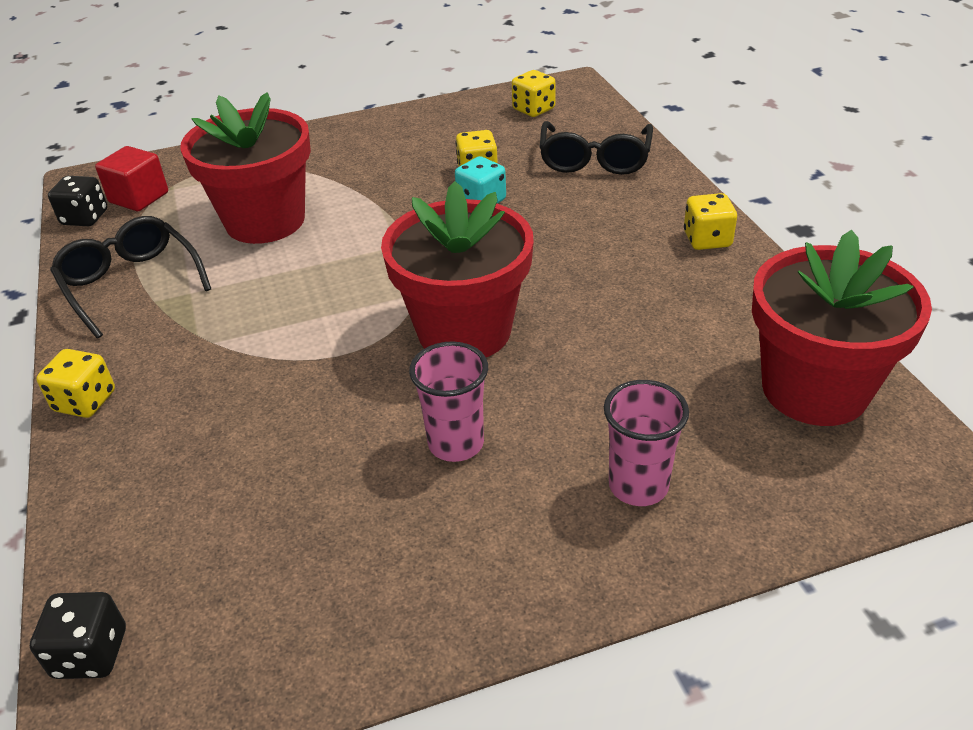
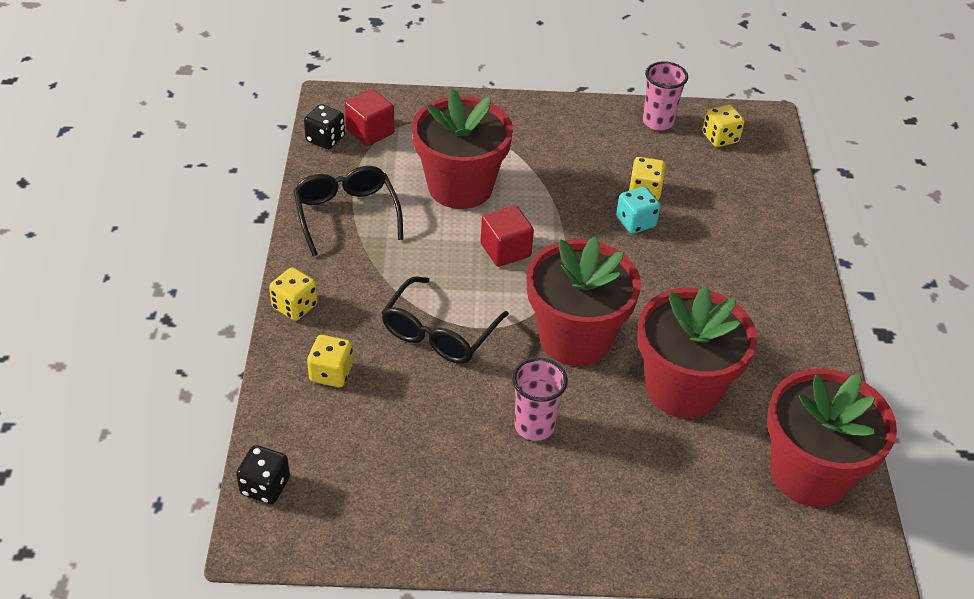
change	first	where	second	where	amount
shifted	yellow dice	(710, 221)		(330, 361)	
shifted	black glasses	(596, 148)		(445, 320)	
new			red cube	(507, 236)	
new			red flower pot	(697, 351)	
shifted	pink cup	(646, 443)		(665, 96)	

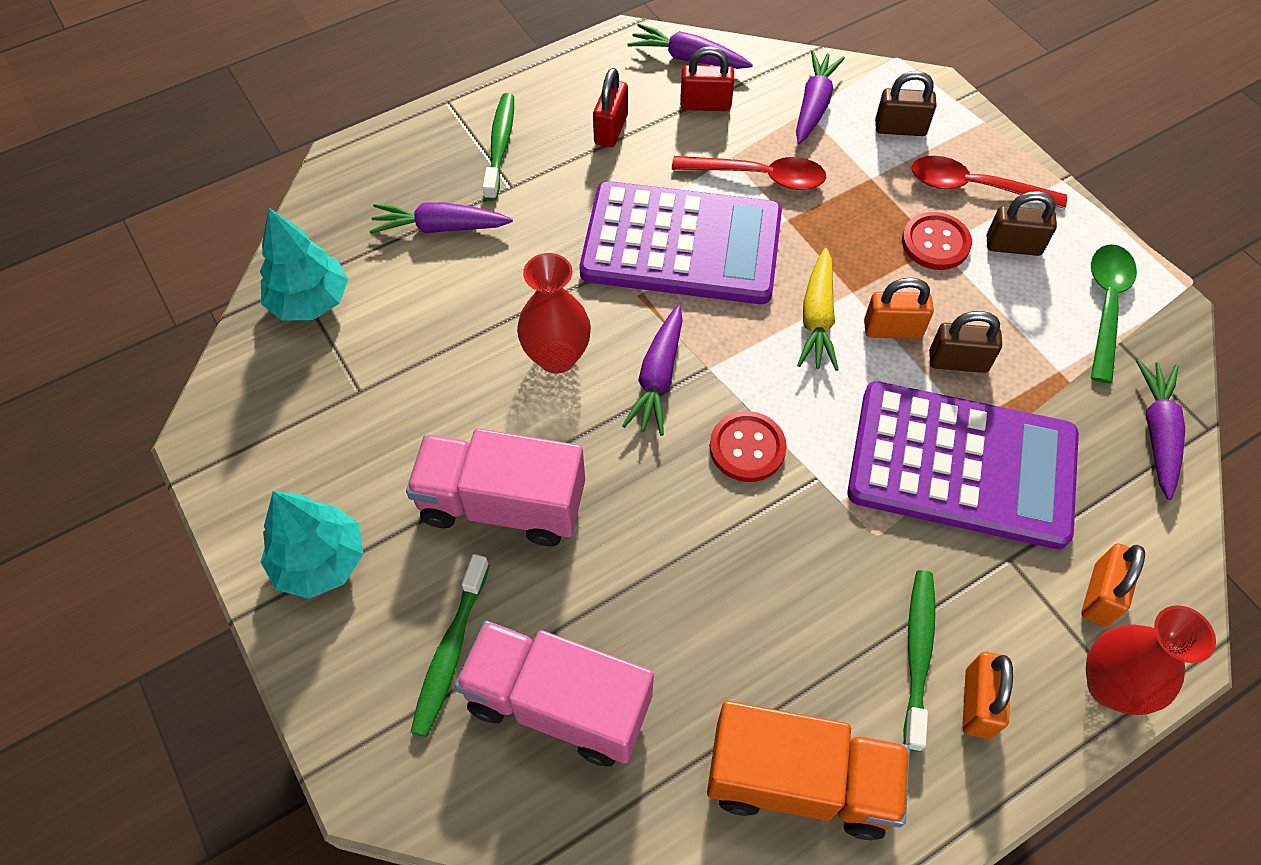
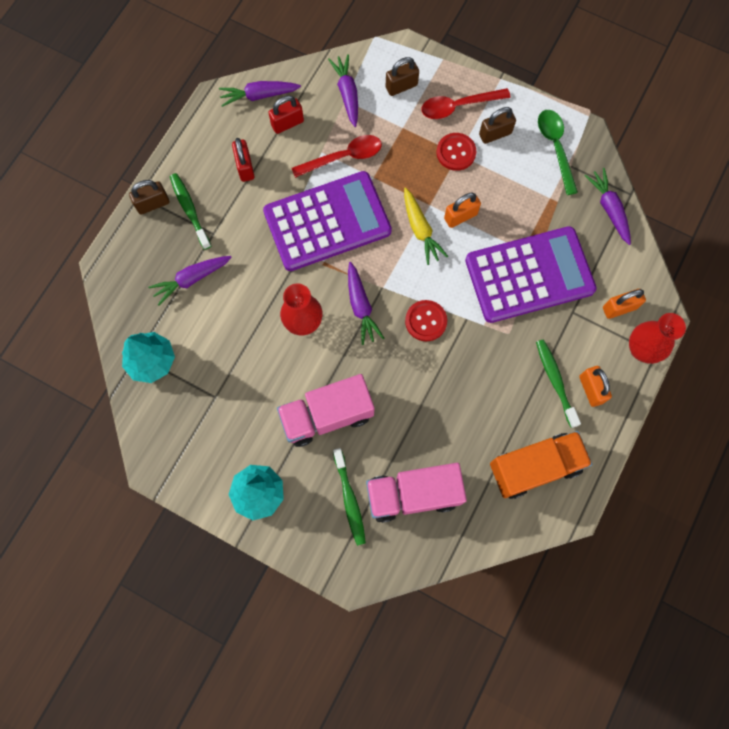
change	first	where	second	where	amount
shifted	brown padlock	(965, 342)		(149, 197)	
rotated	orange padlock	(1113, 585)		(624, 304)	75 degrees clockwise

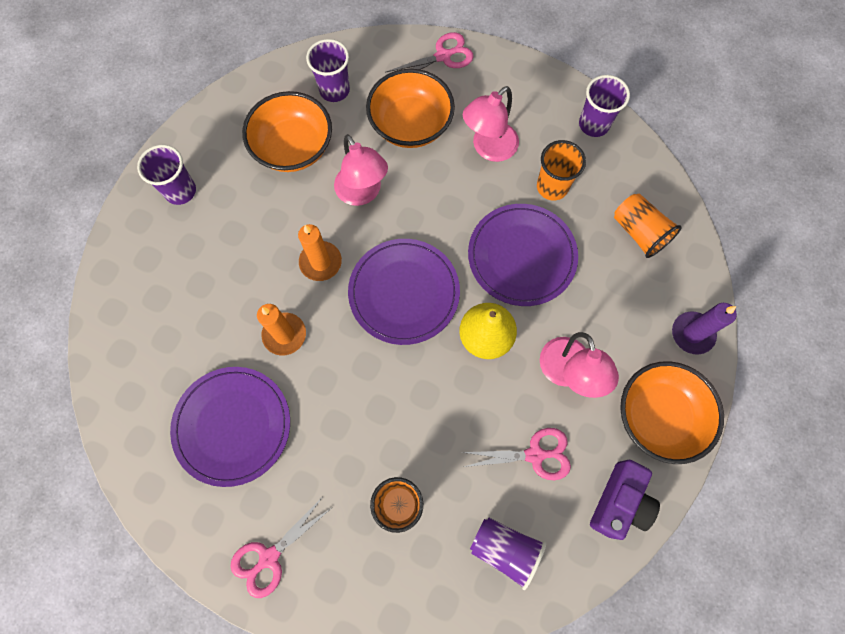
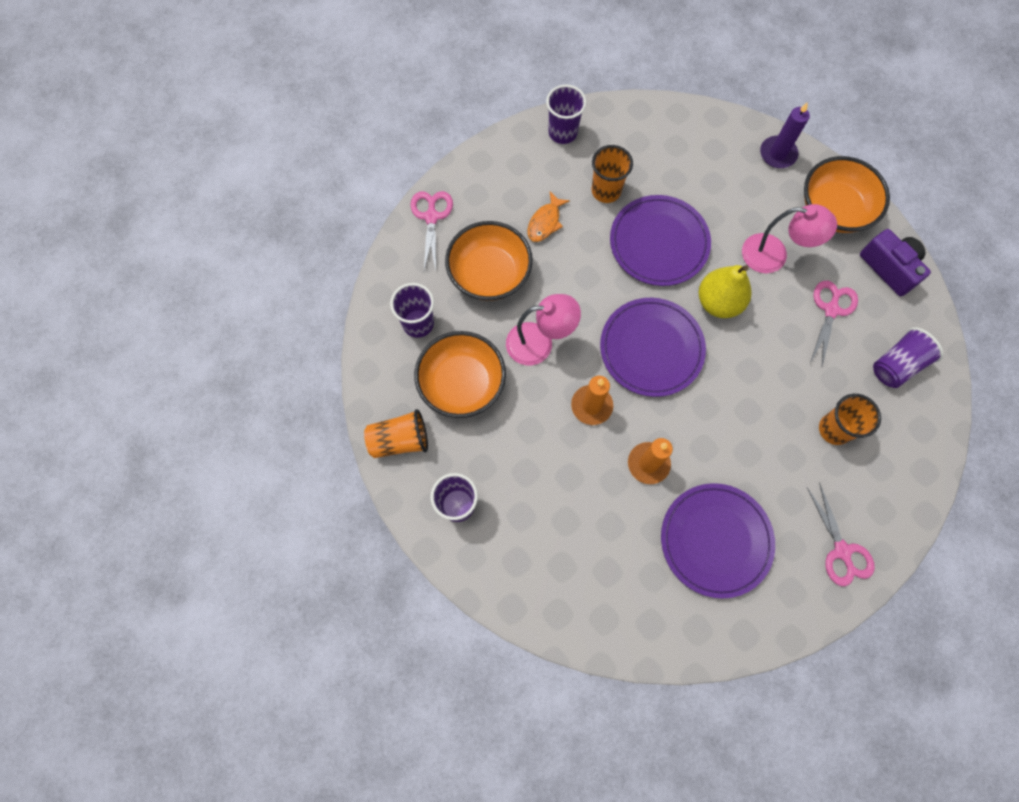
change	first	where	second	where	amount
shifted	orange cup	(648, 226)		(396, 433)	
swapped	pink lamp	(491, 124)	orange fish	(549, 217)	

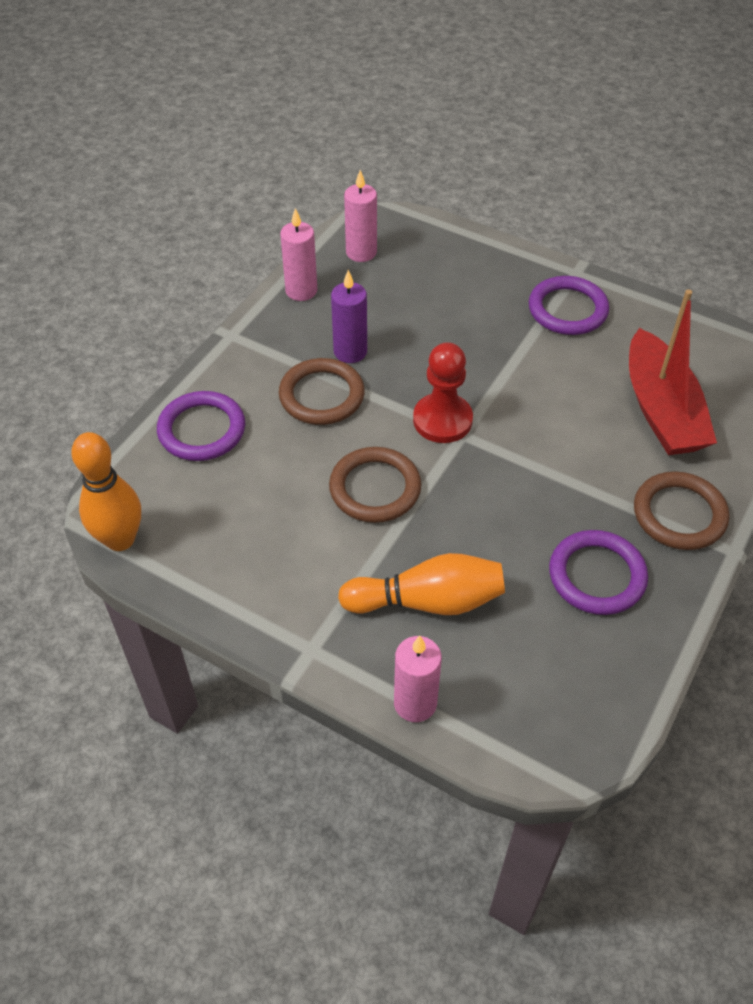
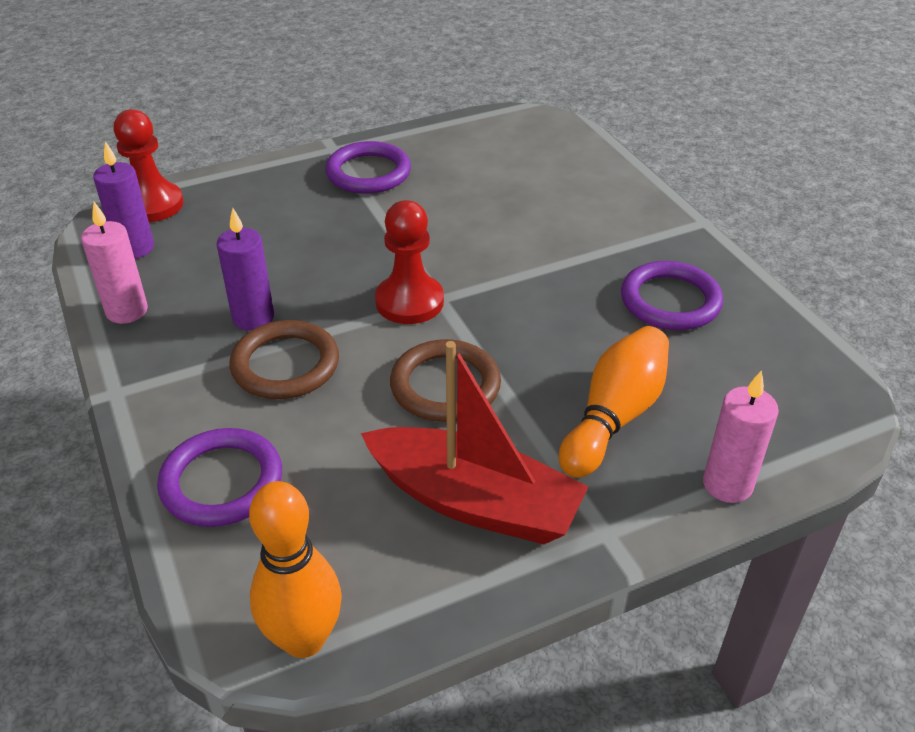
change	first	where	second	where	amount
repainted	pink candle	(360, 216)	purple candle	(123, 199)	
new			red pawn	(148, 165)	
shifted	red boat	(673, 372)		(475, 442)	
gone	brown ring	(681, 510)			

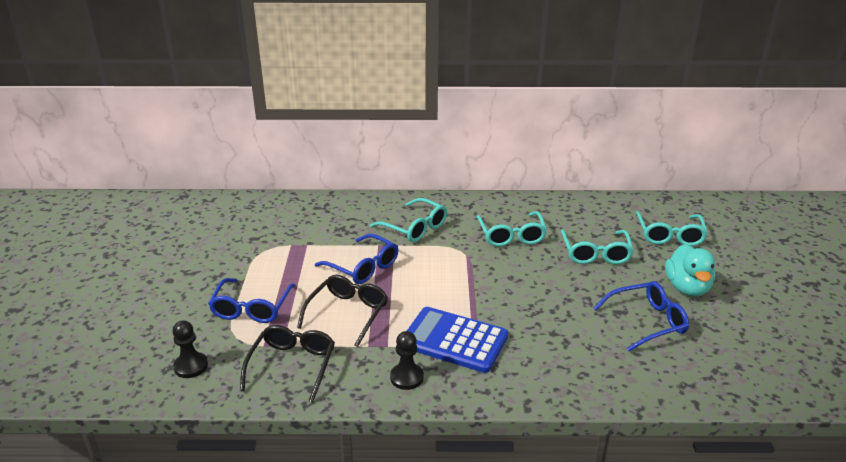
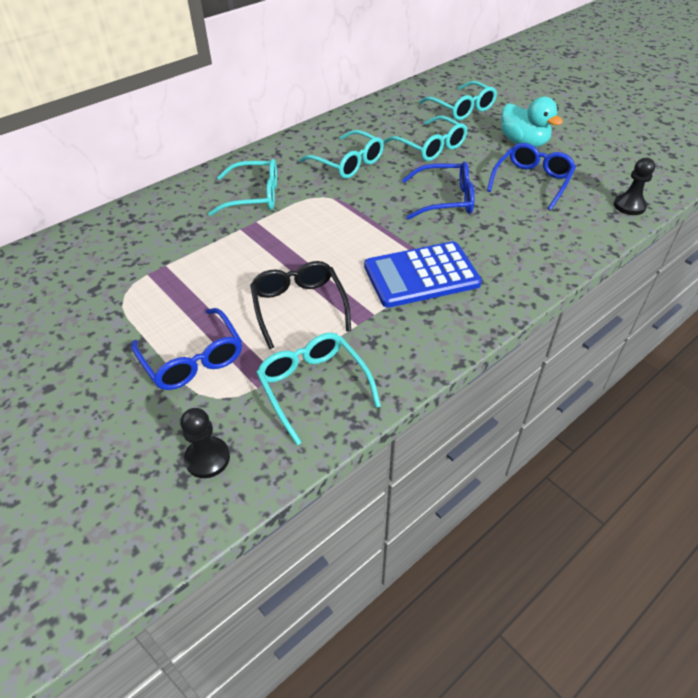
change	first	where	second	where	amount
repainted	black glasses	(287, 363)	turquoise glasses	(318, 389)	
shifted	blue glasses	(356, 259)		(438, 190)	
shifted	black pawn	(407, 360)		(634, 186)	

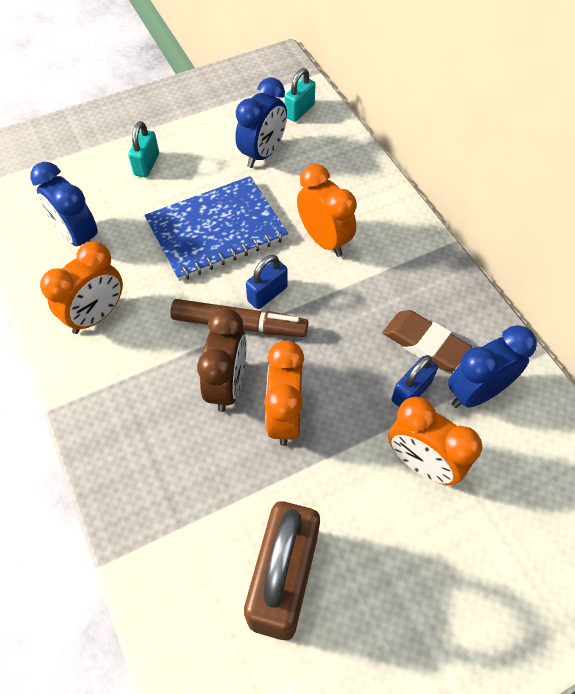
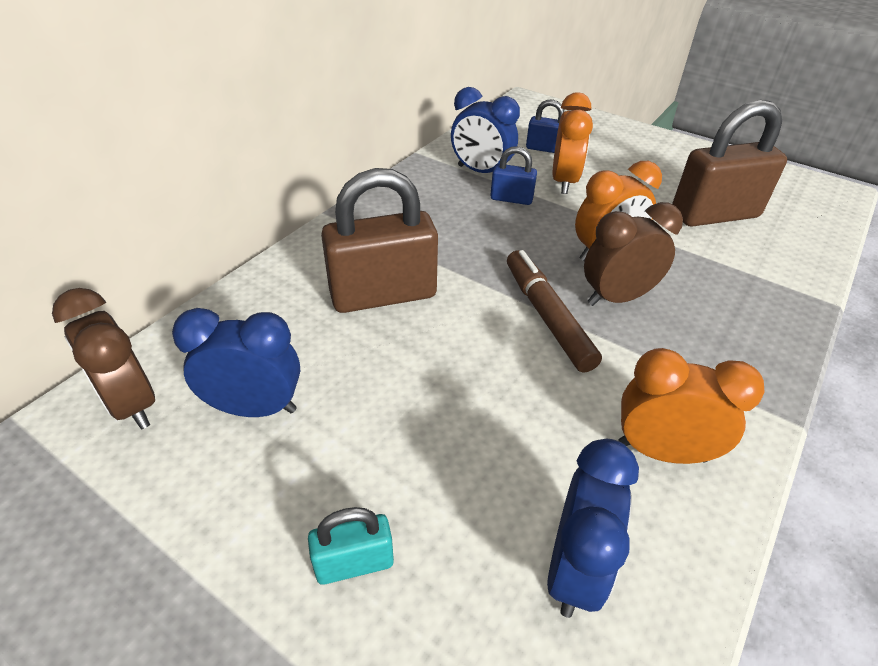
change	first	where	second	where	amount
swapped	turquoise padlock	(300, 95)	brown clock	(103, 358)	
swapped	orange clock	(327, 210)	brown padlock	(379, 240)	
shifted	blue padlock	(267, 282)		(545, 126)	
gone	blue notebook	(216, 228)			
gone	brown eraser	(427, 340)			

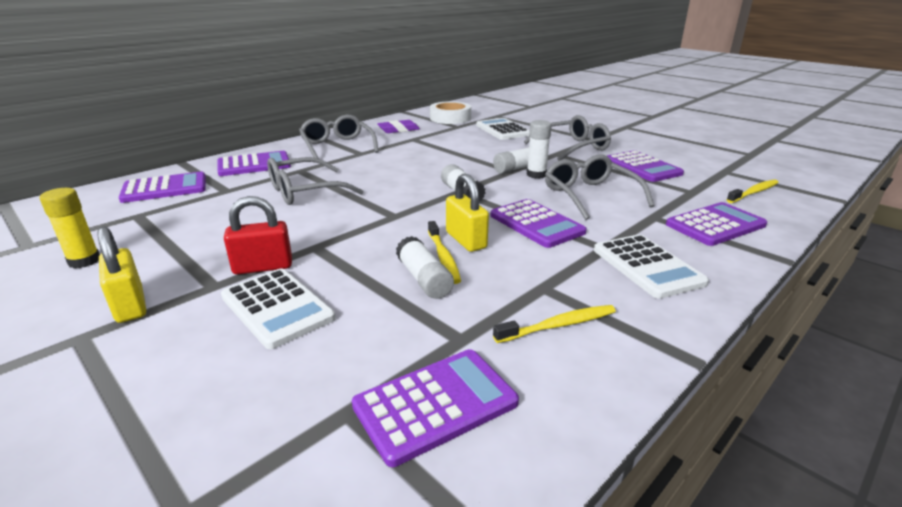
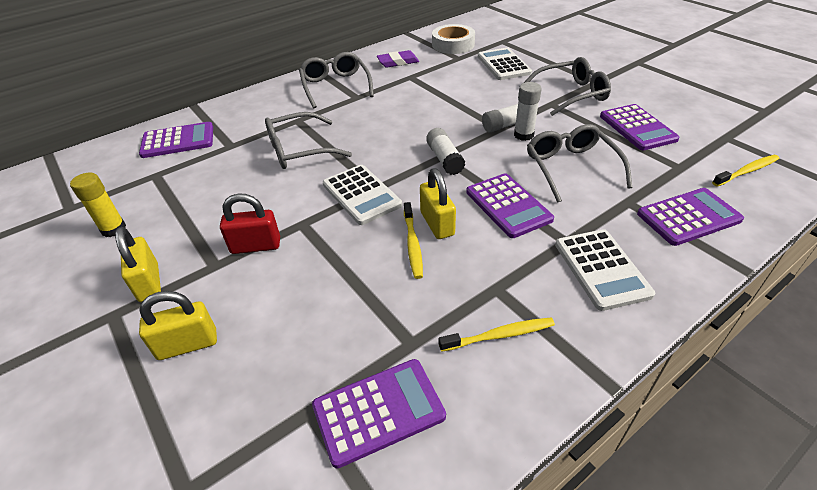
change	first	where	second	where	amount
new			yellow padlock	(178, 325)	
shifted	white calculator	(278, 308)		(362, 195)	
gone	purple calculator	(254, 163)			
gone	white glue stick	(425, 267)			

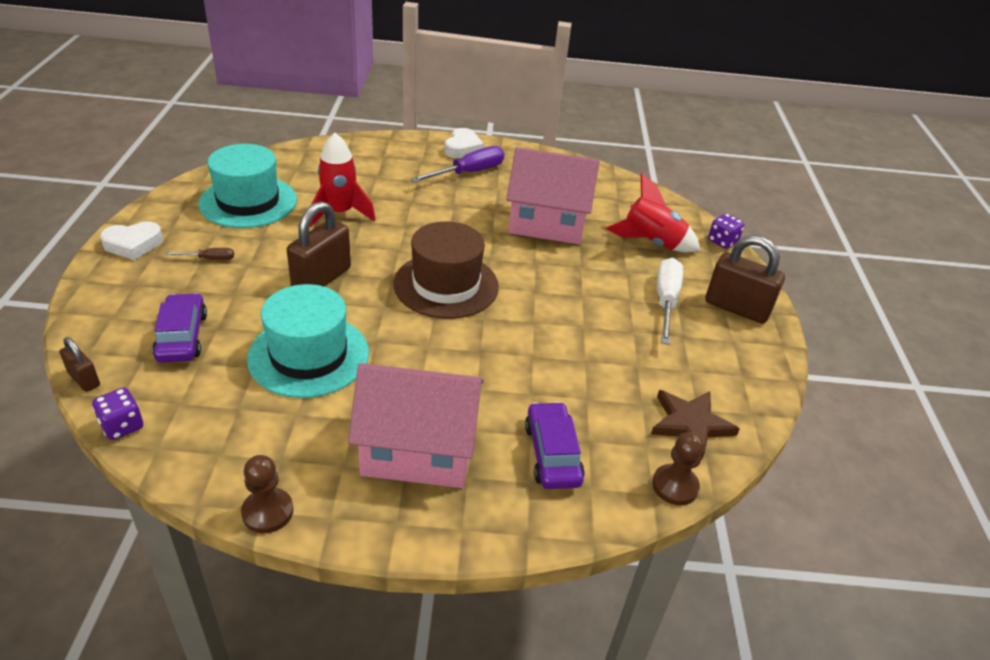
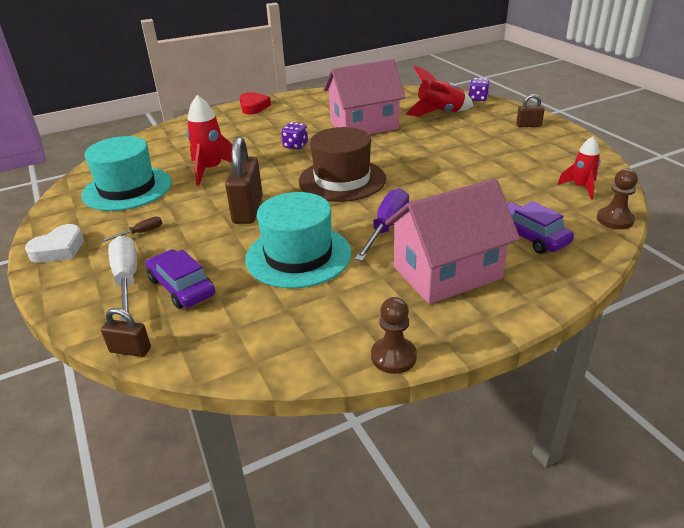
change	first	where	second	where	amount
shifted	white screwdriver	(670, 301)		(122, 278)	
repainted	white heart	(464, 143)	red heart	(255, 103)	
shifted	purple dice	(117, 414)		(294, 135)	
shifted	purple screwdriver	(457, 164)		(382, 224)	
scaled	brown padlock	(745, 279)		(530, 110)	x0.52
swapped	brown star	(695, 425)	red rocket	(578, 167)	

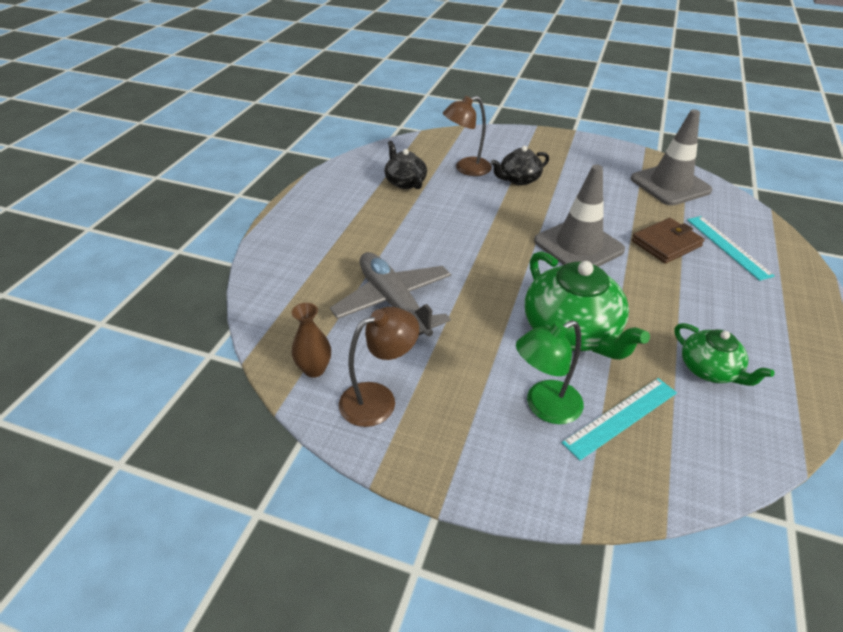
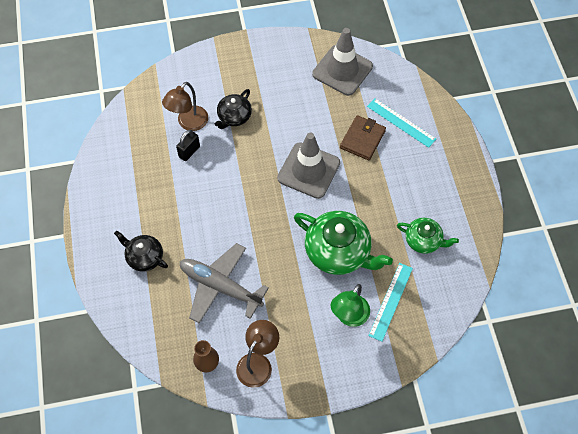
change	first	where	second	where	amount
shifted	black teapot	(405, 165)		(141, 251)	
new			black padlock	(188, 145)	

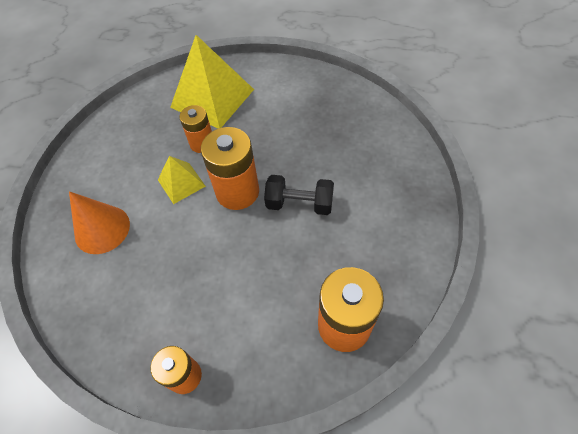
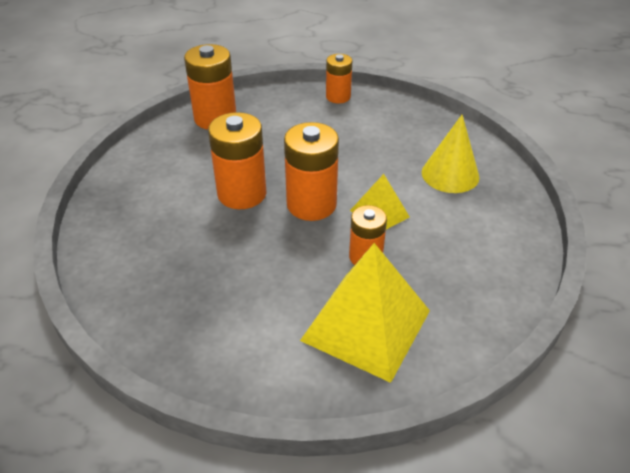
change	first	where	second	where	amount
swapped	black dumbbell	(299, 195)	orange battery	(237, 160)	
repainted	orange cone	(99, 222)	yellow cone	(450, 154)	

